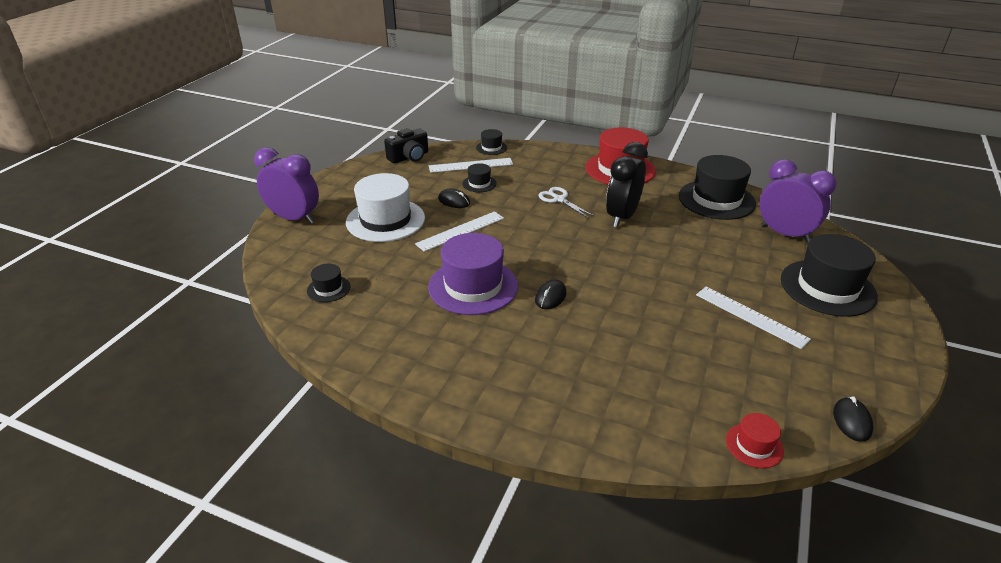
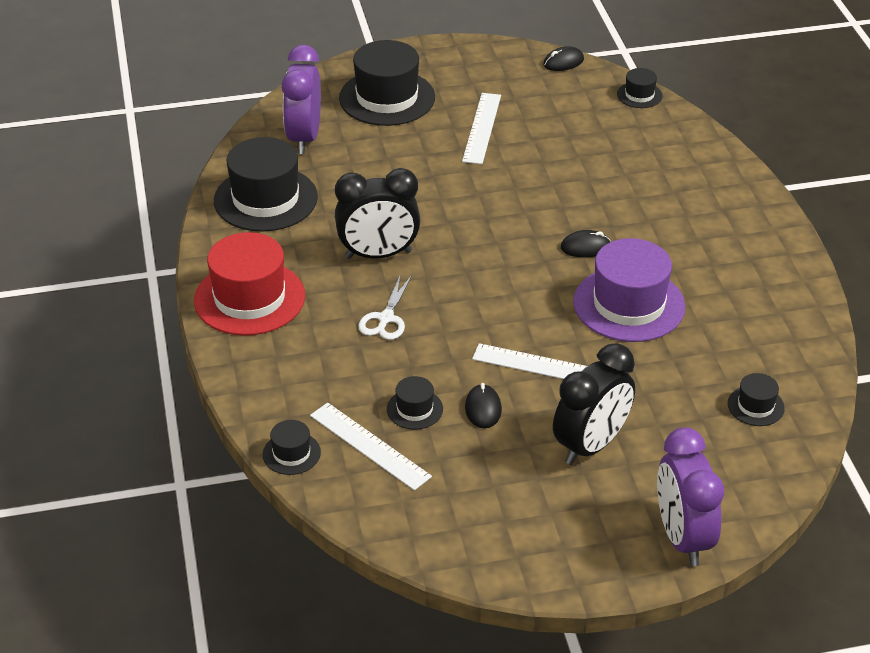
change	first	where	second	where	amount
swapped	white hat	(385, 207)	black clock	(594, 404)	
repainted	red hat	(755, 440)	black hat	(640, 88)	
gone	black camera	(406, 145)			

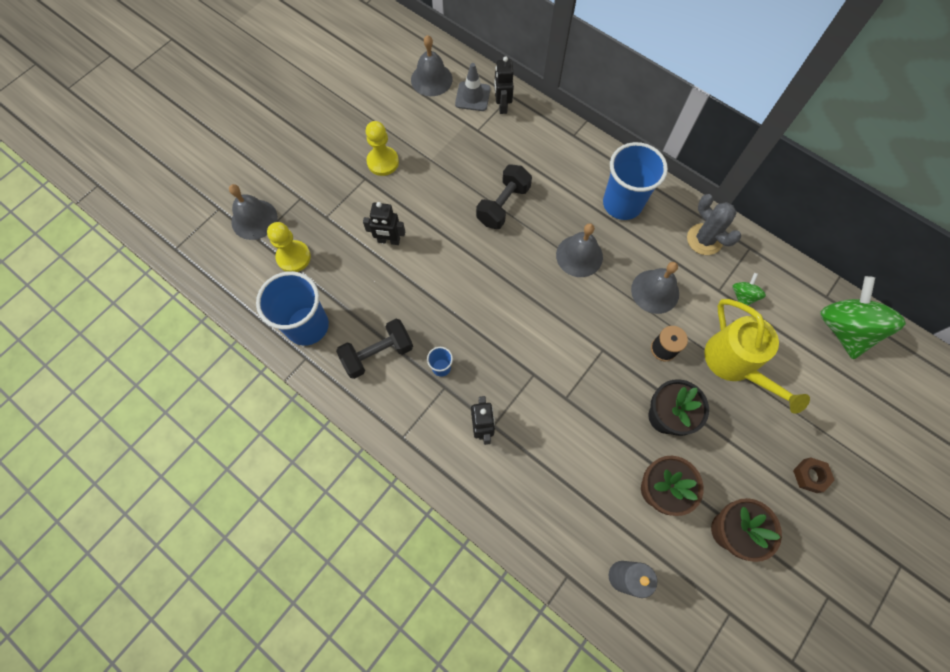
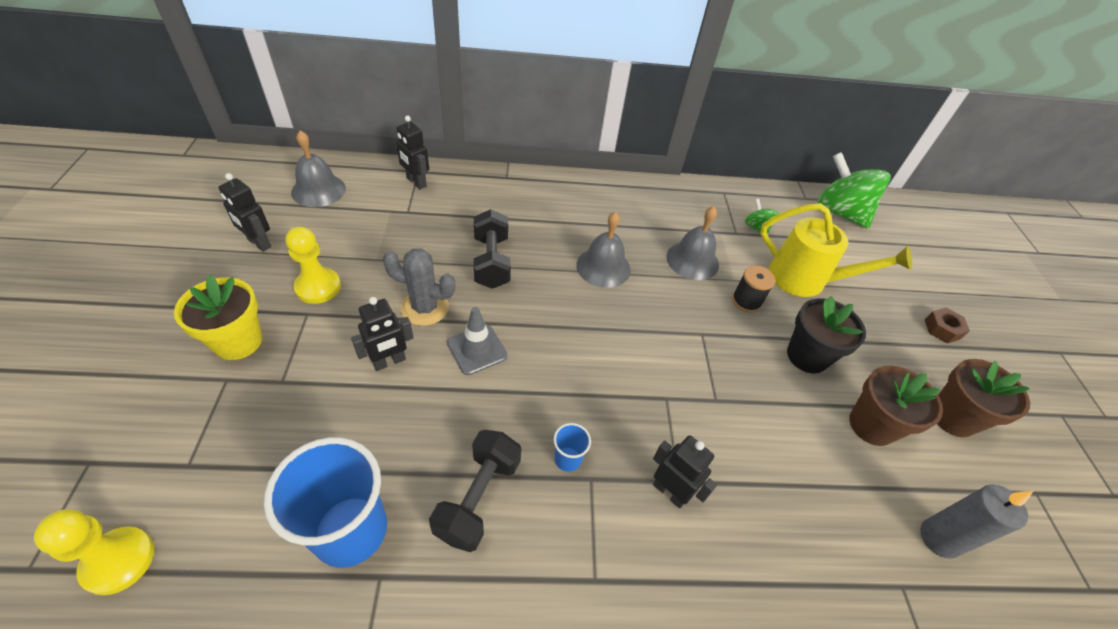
change	first	where	second	where	amount
shifted	yellow pawn	(289, 247)		(94, 552)	
new			yellow flower pot	(218, 317)	
new			black robot	(244, 212)	
shifted	grey cactus	(714, 224)		(419, 287)	
shifted	grey traffic cone	(473, 87)		(477, 341)	
gone	grey bell	(253, 212)			
gone	blue cup	(635, 181)			

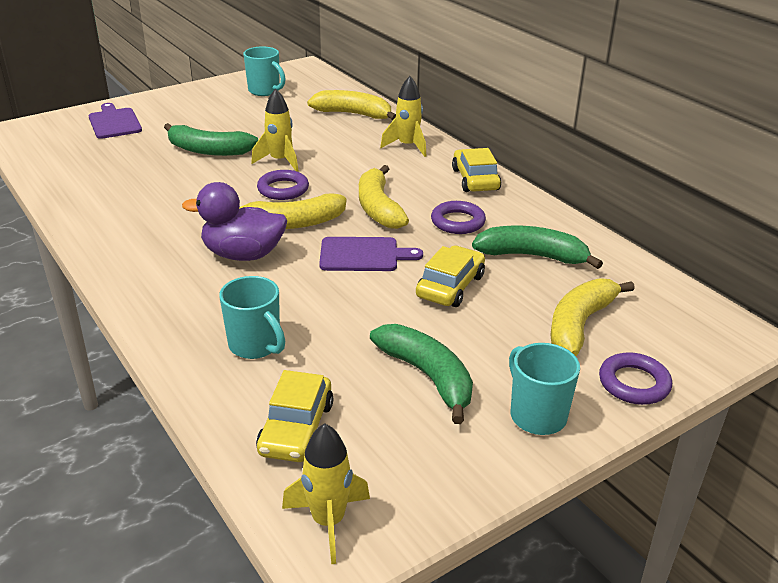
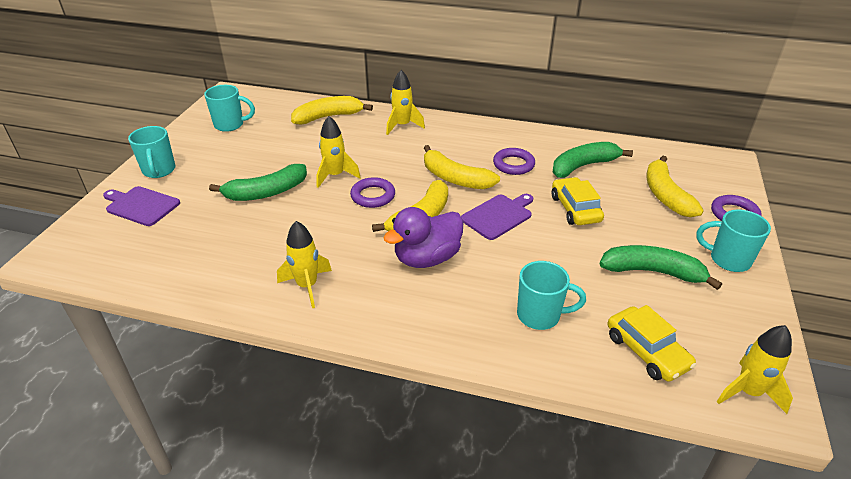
change	first	where	second	where	amount
new			turquoise mug	(151, 152)	
new			yellow rocket	(304, 264)	
gone	yellow car	(476, 170)			

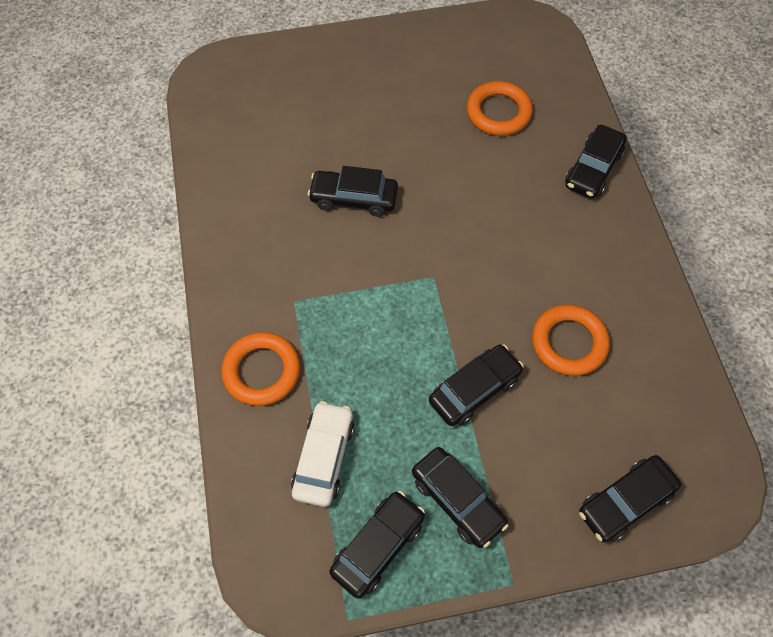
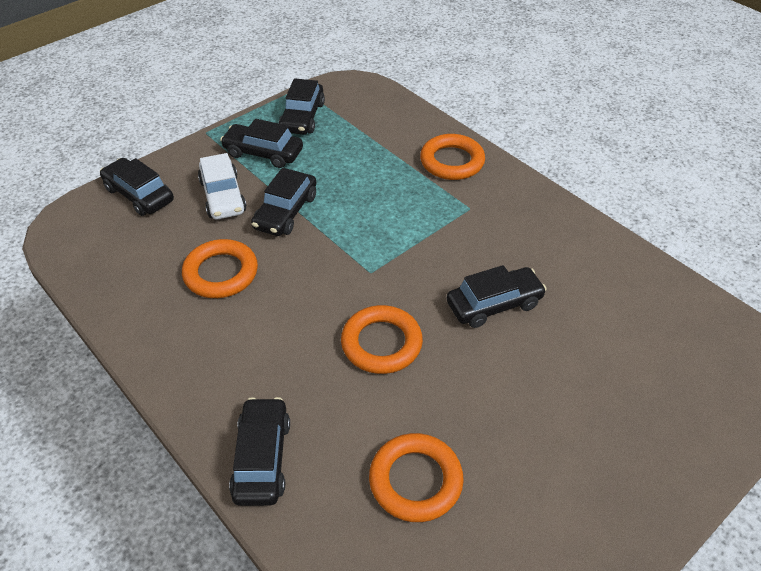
change	first	where	second	where	amount
rotated	black car	(630, 499)		(137, 187)	75 degrees counterclockwise
shifted	white car	(323, 454)		(222, 186)	
new			orange ring	(382, 339)	

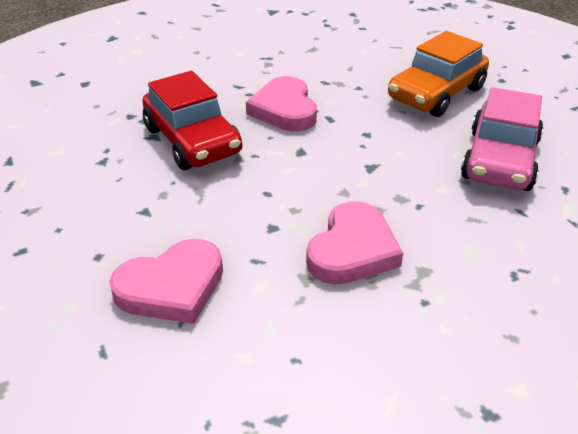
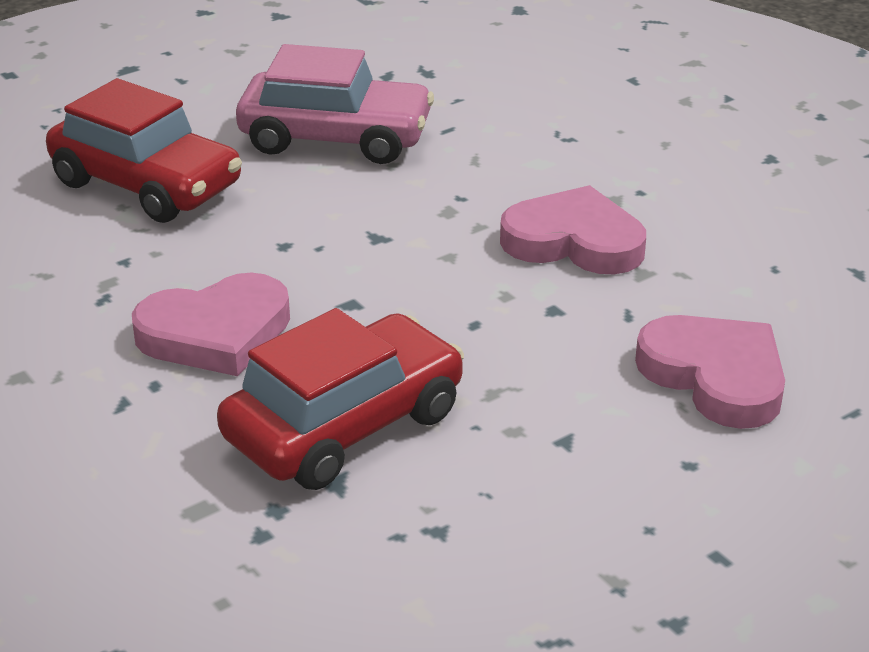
change	first	where	second	where	amount
repainted	orange car	(438, 74)	red car	(144, 150)	

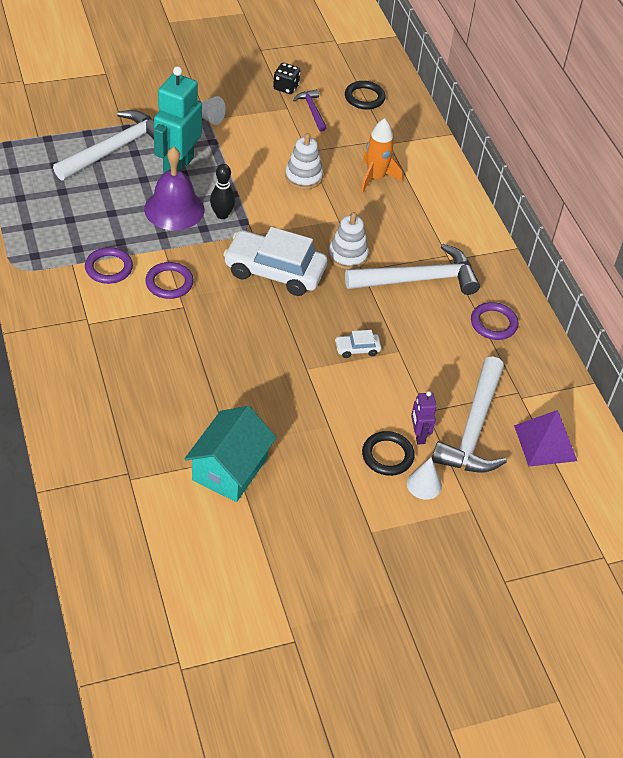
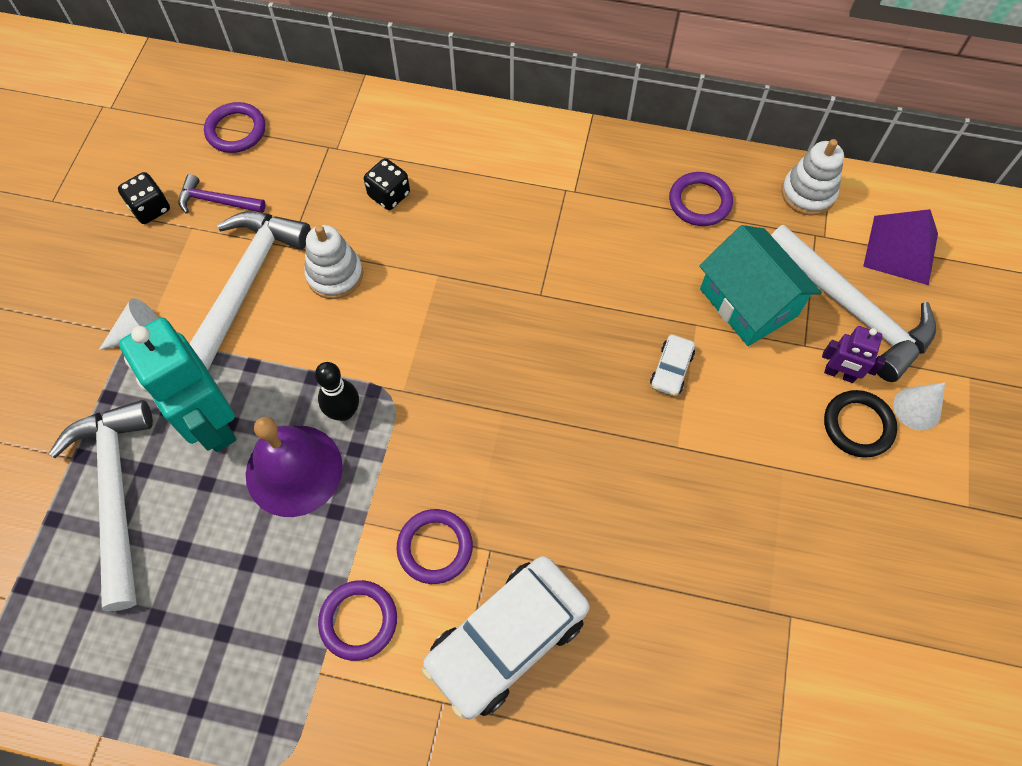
change	first	where	second	where	amount
shifted	white hammer	(412, 269)		(250, 291)	
repainted	black ring	(365, 95)	purple ring	(234, 127)	
swapped	orange rocket	(381, 155)	black dice	(387, 184)	
shifted	white car	(275, 261)		(506, 637)	
shifted	turquoise house	(231, 454)		(760, 285)	
shifted	white stacking toy	(348, 240)		(812, 177)	

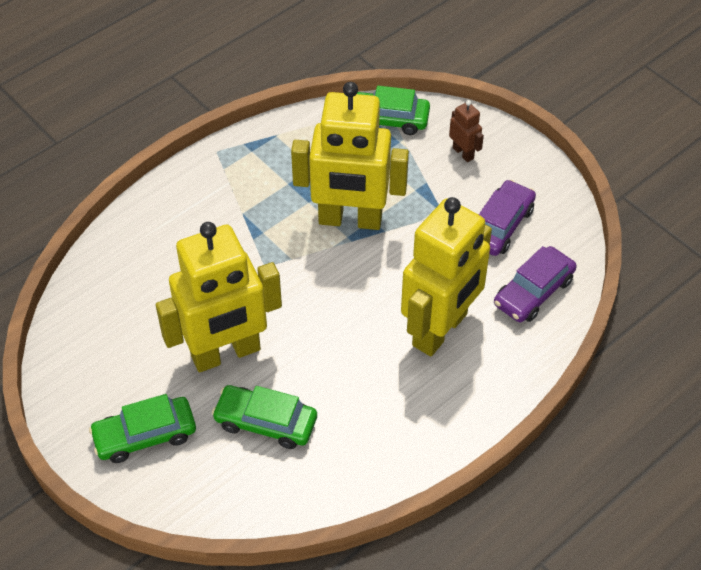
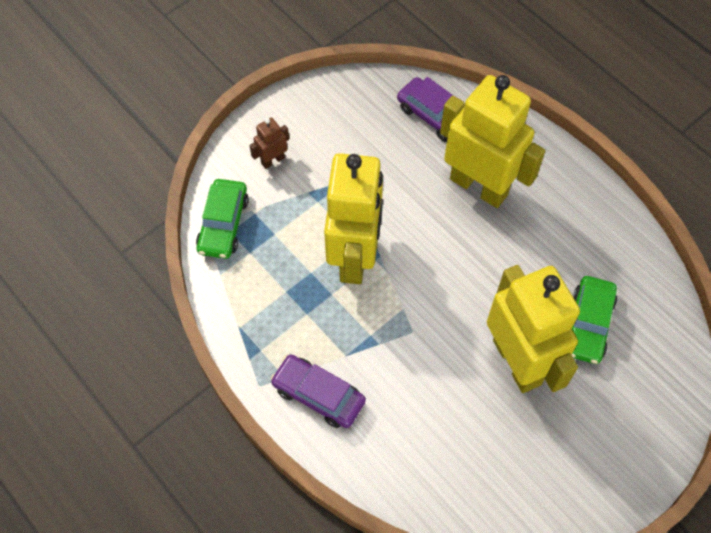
change	first	where	second	where	amount
shifted	purple car	(507, 218)		(318, 391)	
gone	green car	(142, 428)			

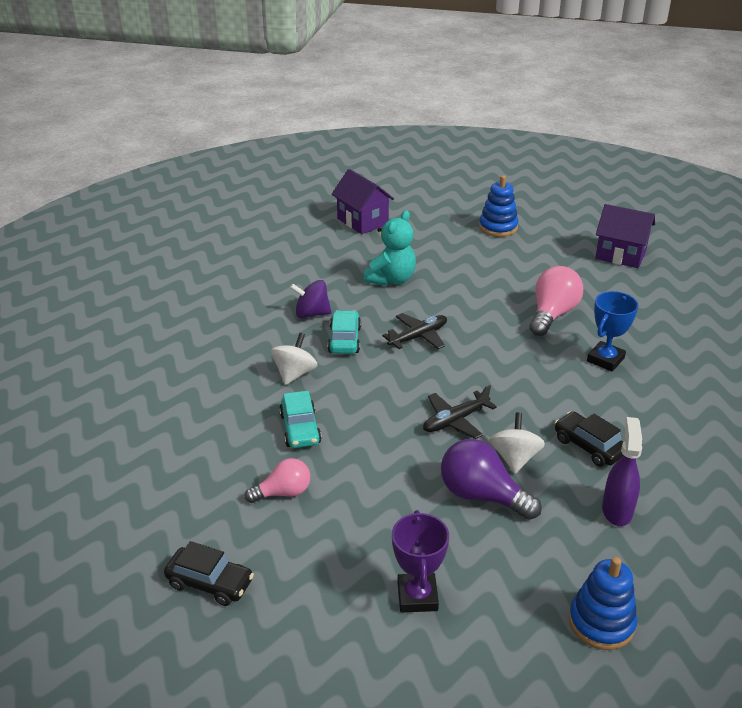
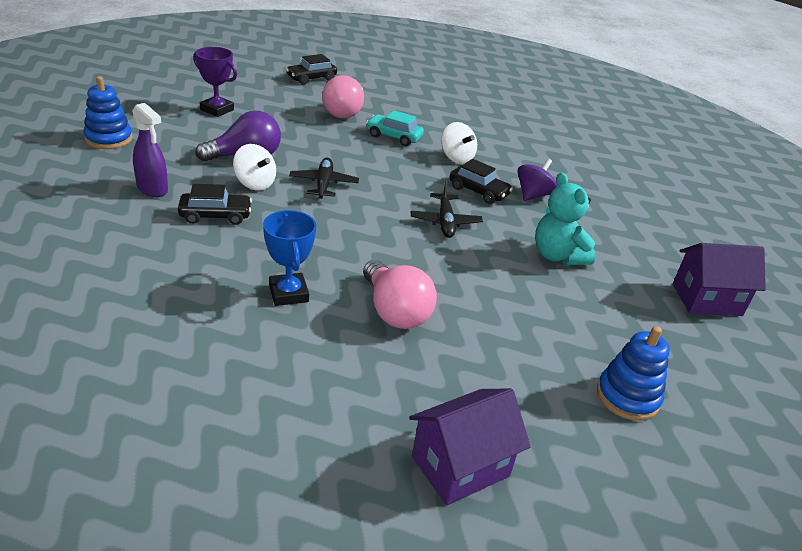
change	first	where	second	where	amount
scaled	pink light bulb	(277, 480)		(343, 97)	x1.58
repainted	turquoise car	(344, 332)	black car	(481, 181)	

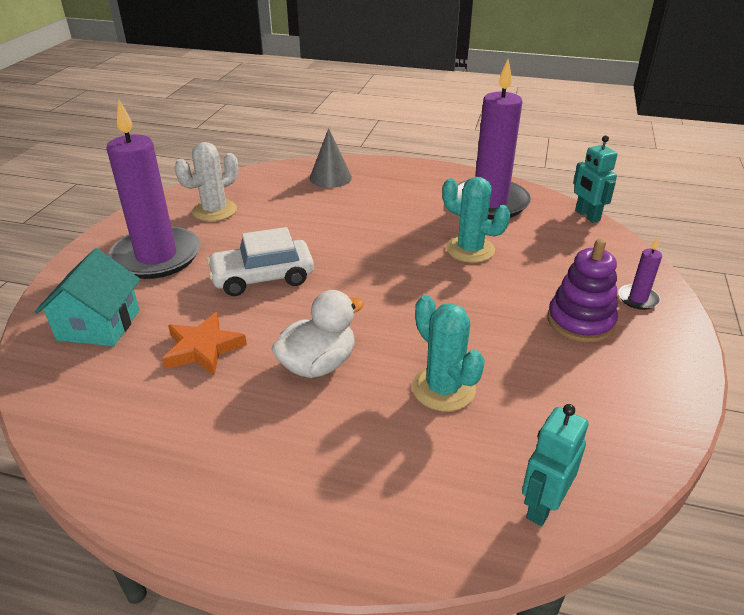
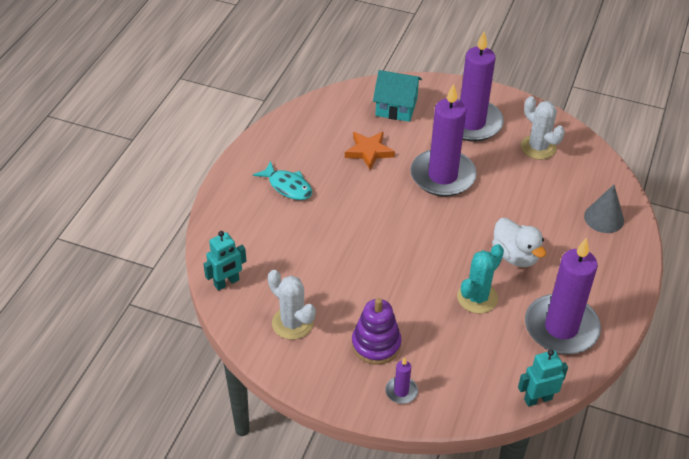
change	first	where	second	where	amount
rotated	turquoise robot	(555, 465)		(224, 260)	105 degrees clockwise
new			turquoise fish	(282, 180)	
new			white cactus	(292, 305)	
swapped	white car	(260, 261)	purple candle	(443, 140)	
shifted	white duck	(317, 334)		(519, 242)	
gone	turquoise cactus	(448, 353)			

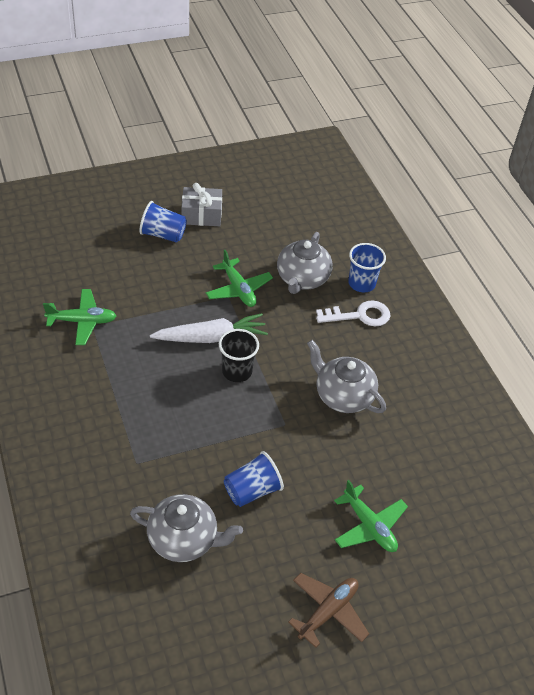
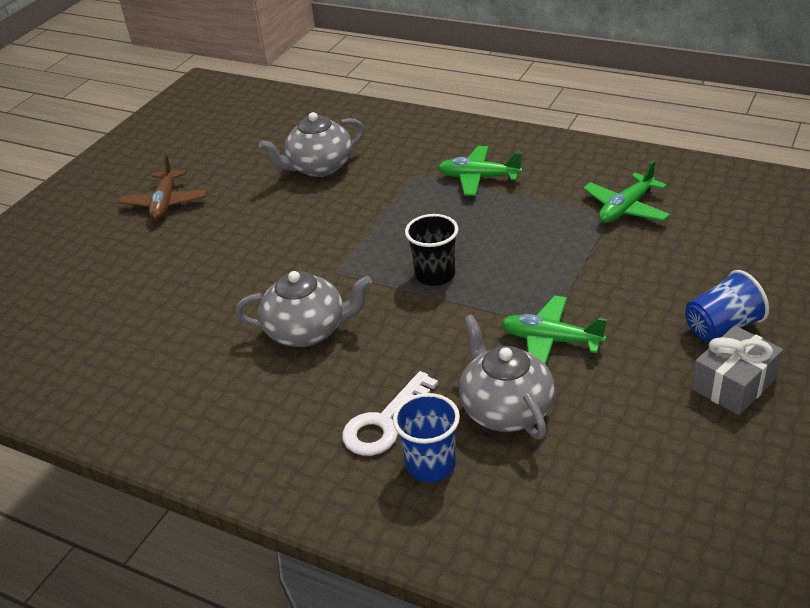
change	first	where	second	where	amount
shifted	green plane	(371, 516)		(480, 171)	
gone	white carrot	(209, 328)			
gone	blue cup	(254, 479)			

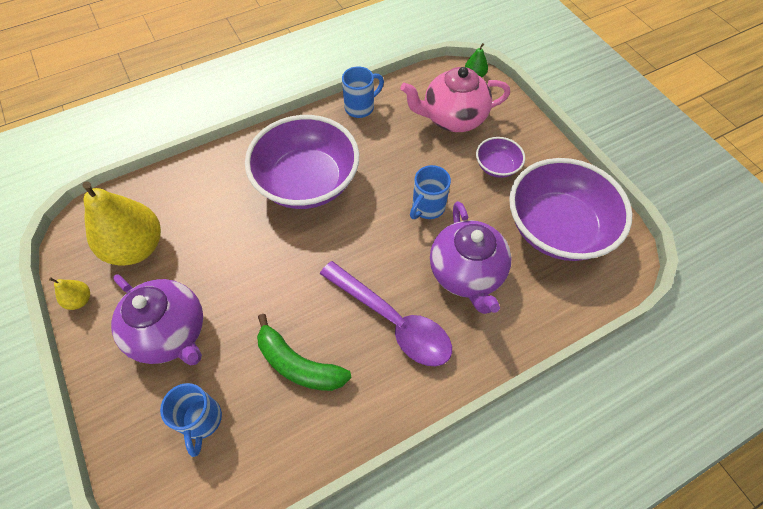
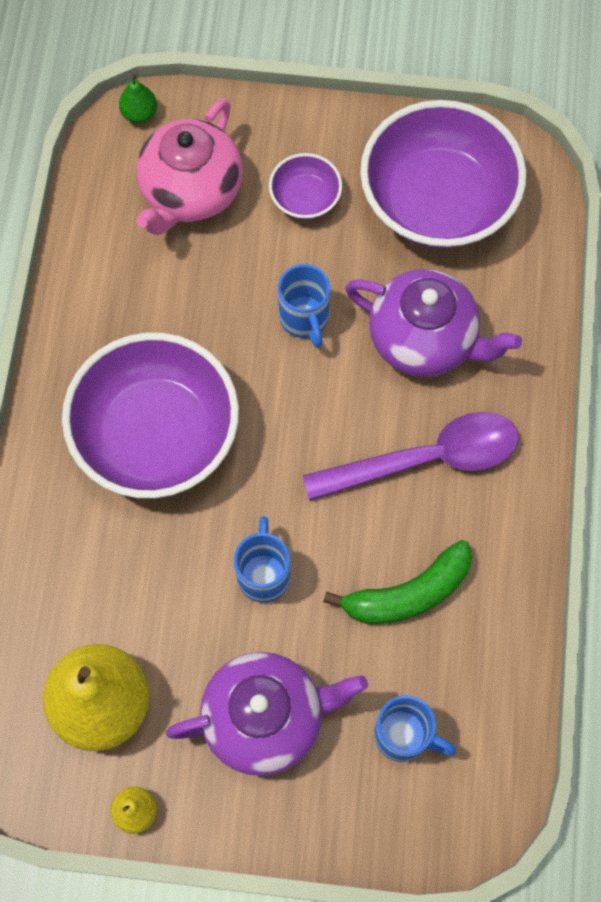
change	first	where	second	where	amount
shifted	blue mug	(363, 92)		(262, 559)	

